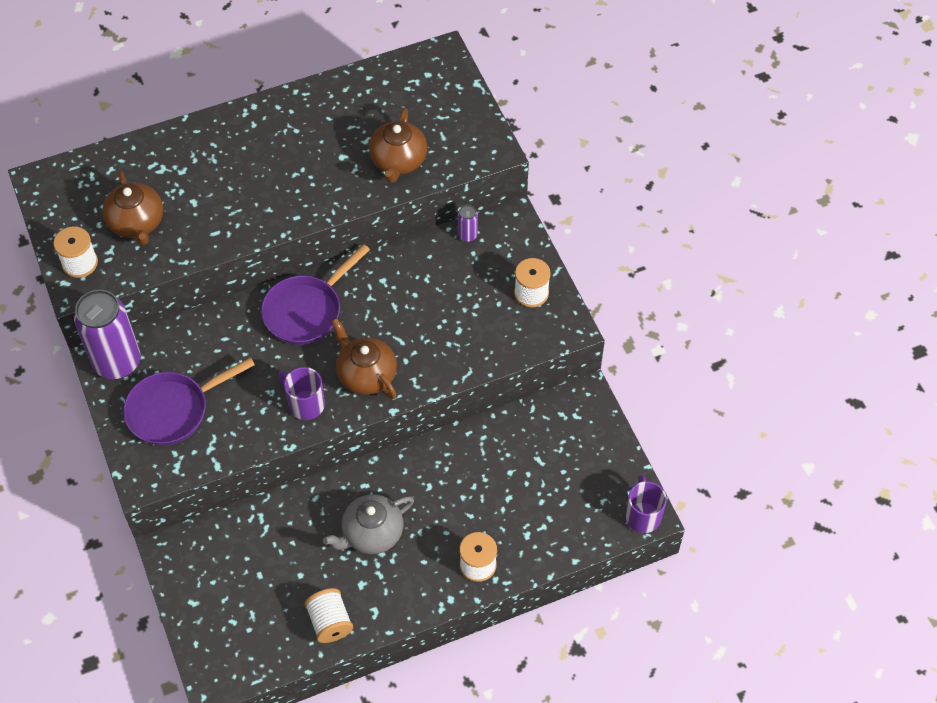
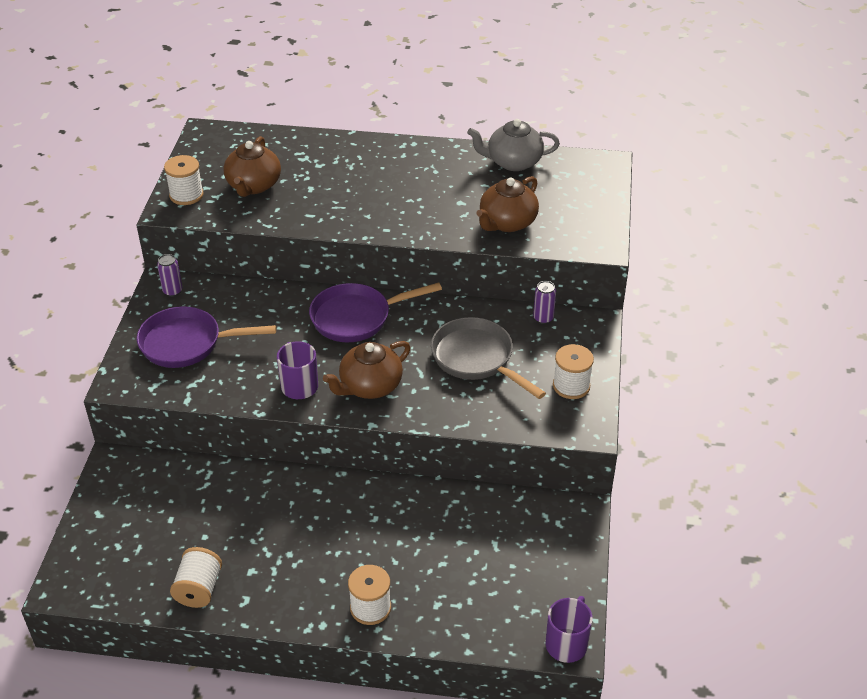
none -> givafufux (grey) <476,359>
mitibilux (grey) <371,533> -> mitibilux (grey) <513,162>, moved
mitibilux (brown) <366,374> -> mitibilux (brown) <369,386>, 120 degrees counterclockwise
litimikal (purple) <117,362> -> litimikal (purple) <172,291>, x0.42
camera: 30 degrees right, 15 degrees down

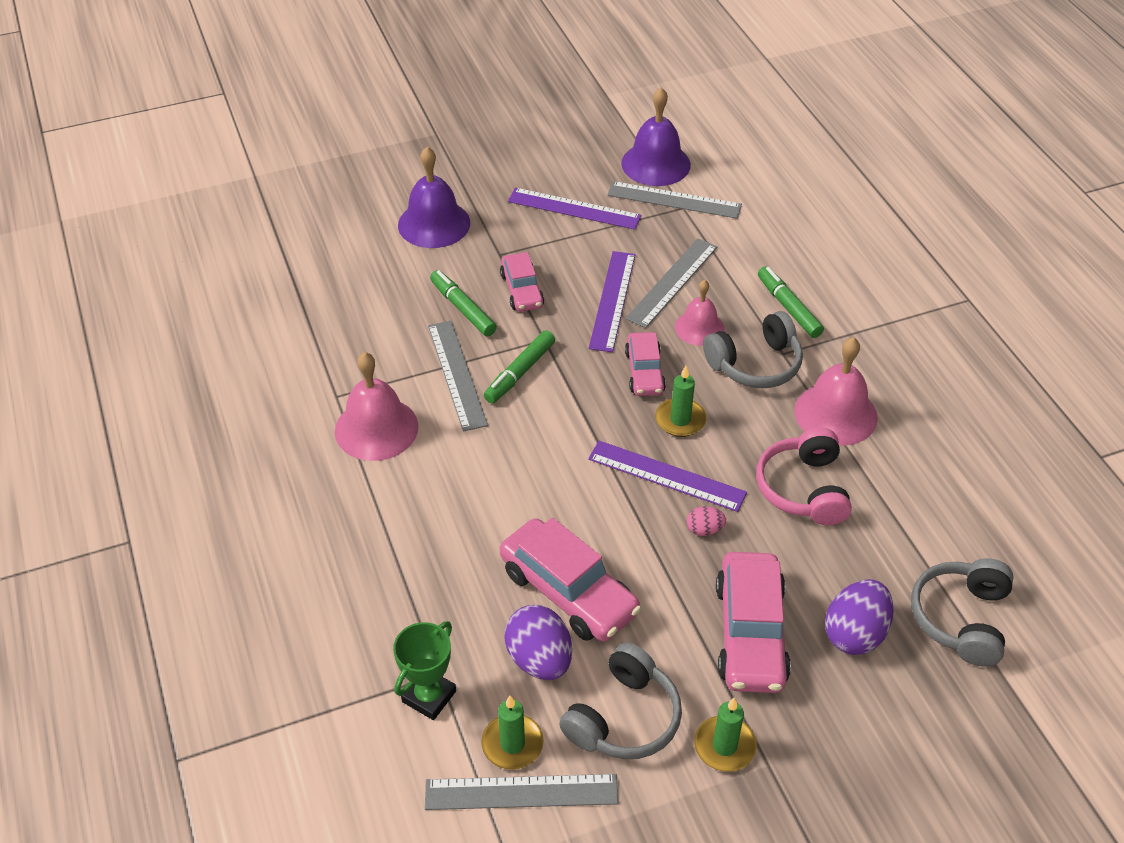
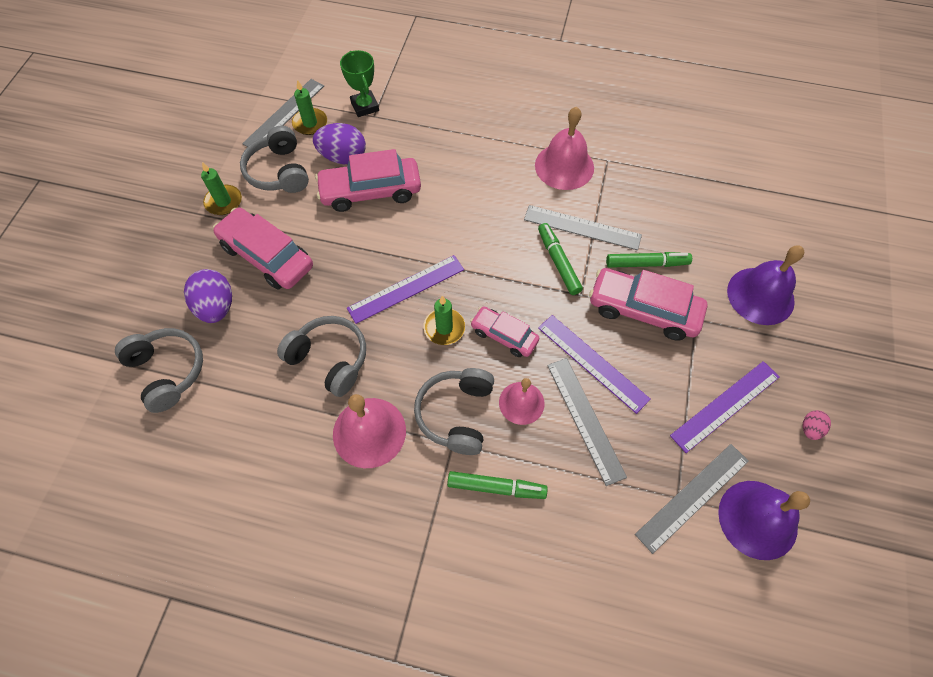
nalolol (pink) <704,529> -> nalolol (pink) <810,429>, moved
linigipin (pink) <804,488> -> linigipin (grey) <329,359>
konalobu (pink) <522,290> -> konalobu (pink) <643,310>, x1.66
camera: 125 degrees right, 15 degrees up

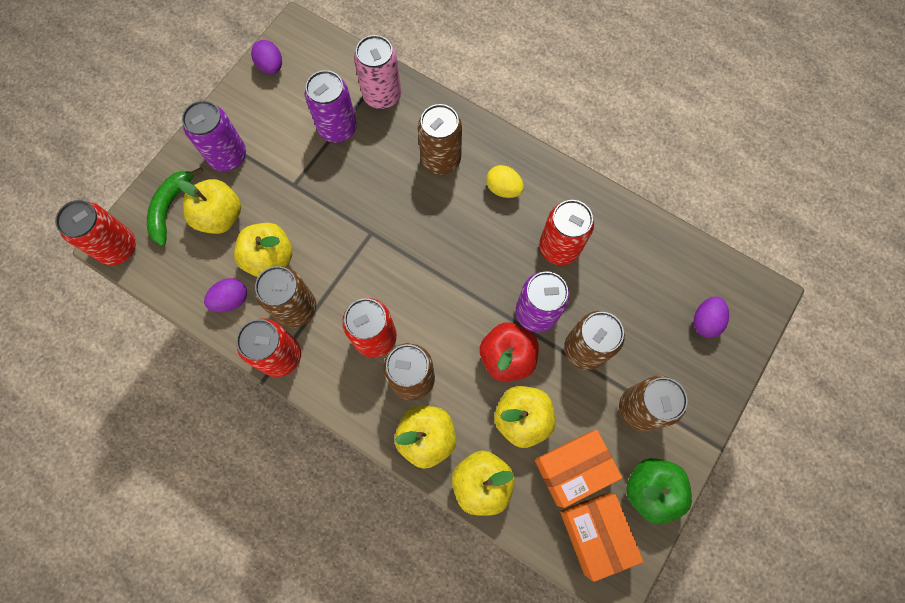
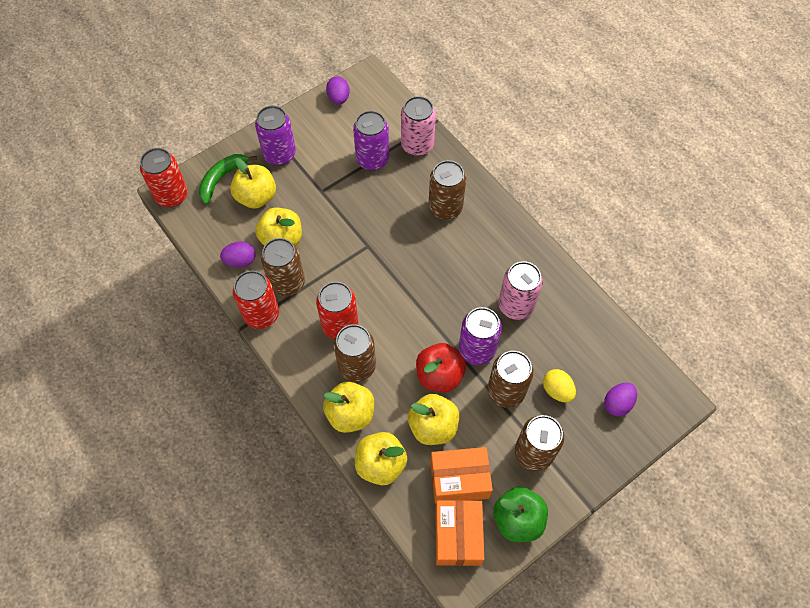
nalolol (yellow) <503,189> -> nalolol (yellow) <557,390>, moved
litimikal (red) <559,247> -> litimikal (pink) <516,305>
camera: 20 degrees right, 10 degrees down

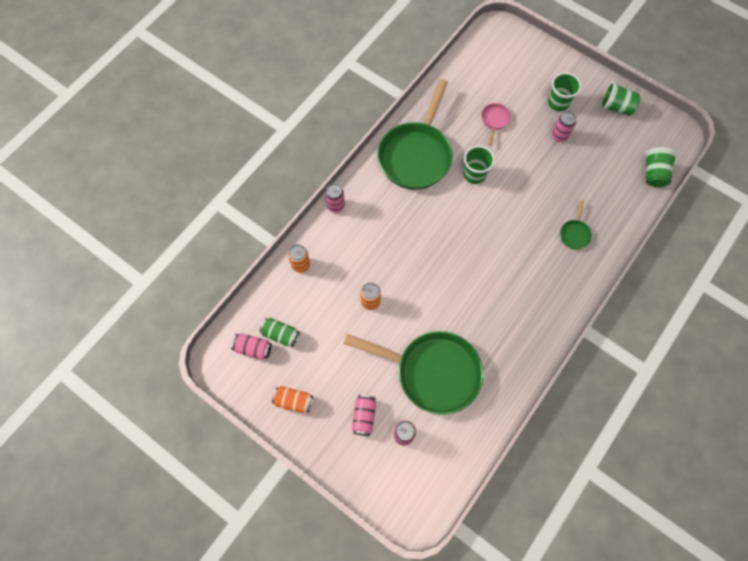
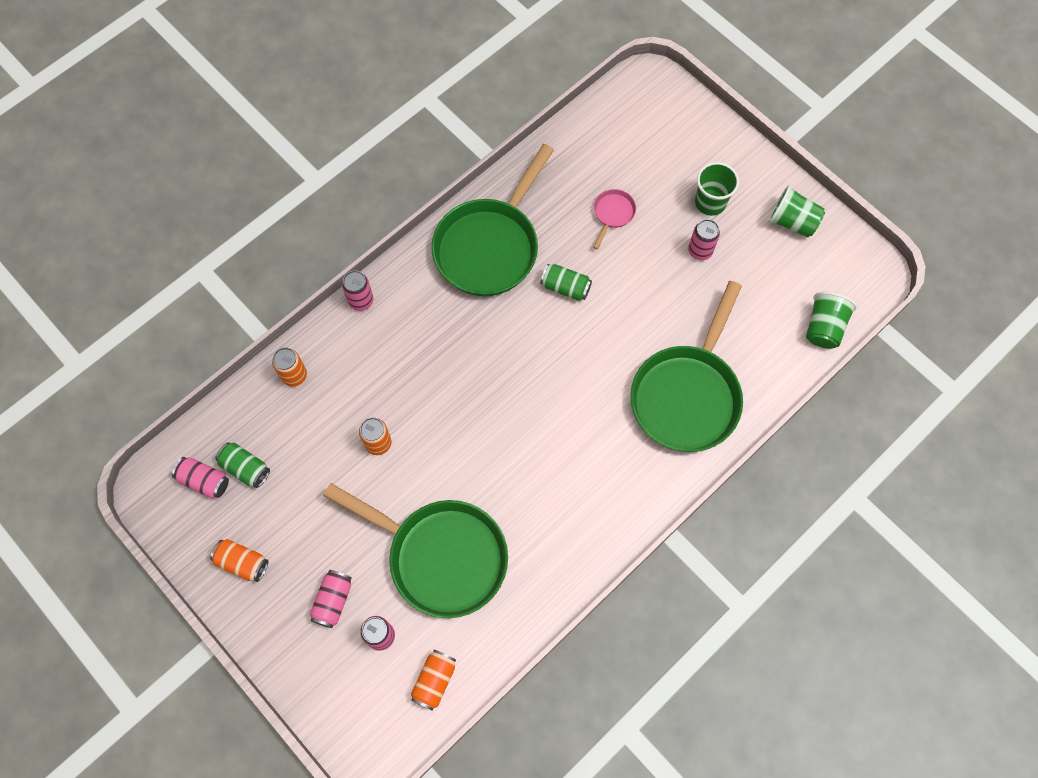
none -> litimikal (orange) <434,681>
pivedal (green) <474,174> -> litimikal (green) <565,287>
givafufux (green) <574,234> -> givafufux (green) <687,395>, x2.45
camera: 10 degrees right, 0 degrees up

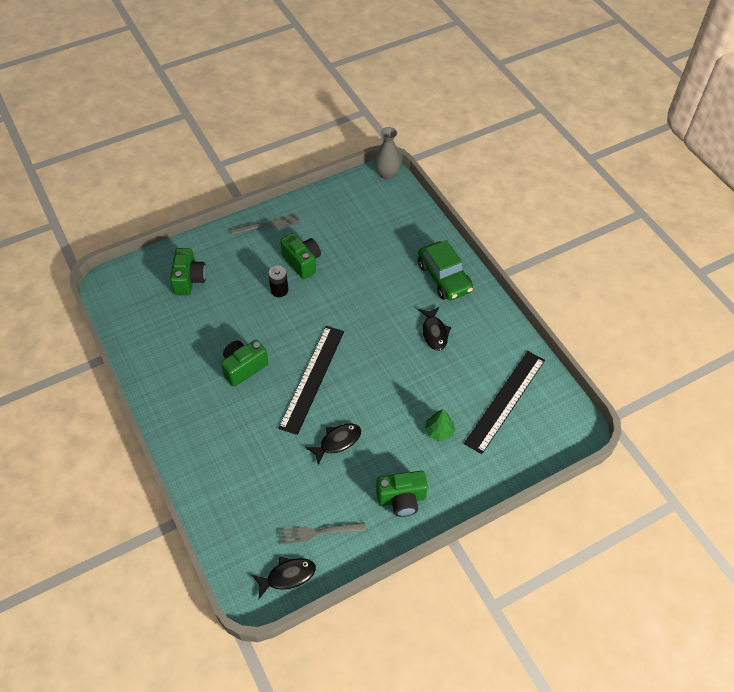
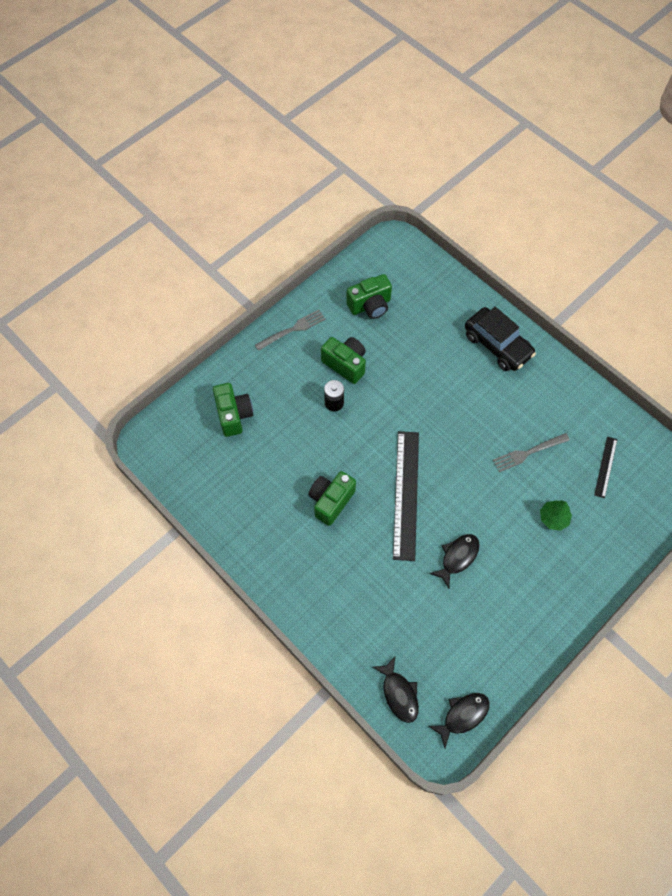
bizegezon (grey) <387,174> -> none
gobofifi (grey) <317,532> -> gobofifi (grey) <528,453>, moved
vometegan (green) <401,499> -> vometegan (green) <370,305>, moved
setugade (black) <434,333> -> setugade (black) <399,693>, moved
konalobu (green) <444,278> -> konalobu (black) <497,345>
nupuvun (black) <505,401> -> nupuvun (black) <605,467>, x0.50
camera: 15 degrees left, 10 degrees up

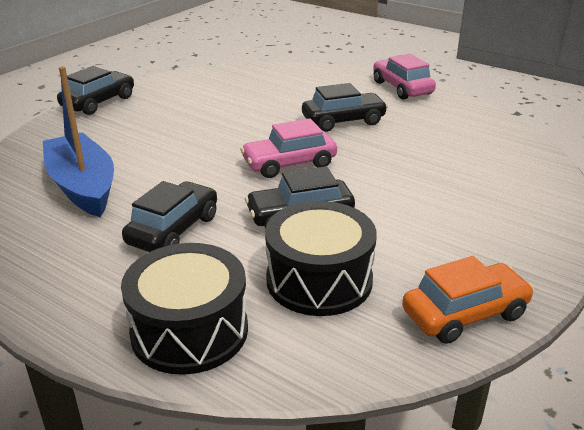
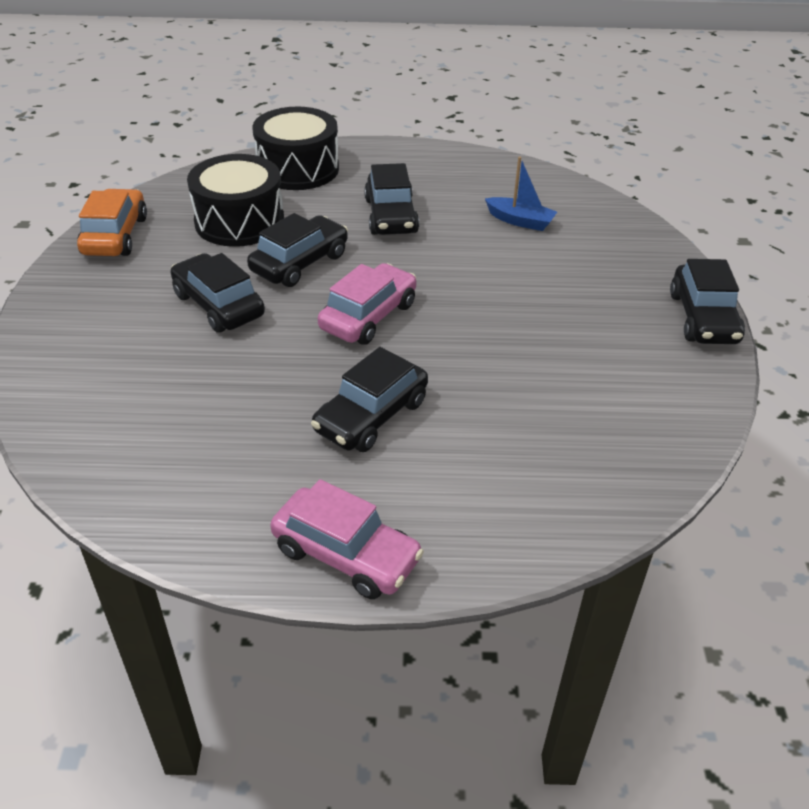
none -> konalobu (black) <219,305>
konalobu (orange) <465,314> -> konalobu (orange) <115,236>, 150 degrees clockwise
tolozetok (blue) <83,186> -> tolozetok (blue) <520,221>, x0.51
camera: 145 degrees right, 10 degrees up

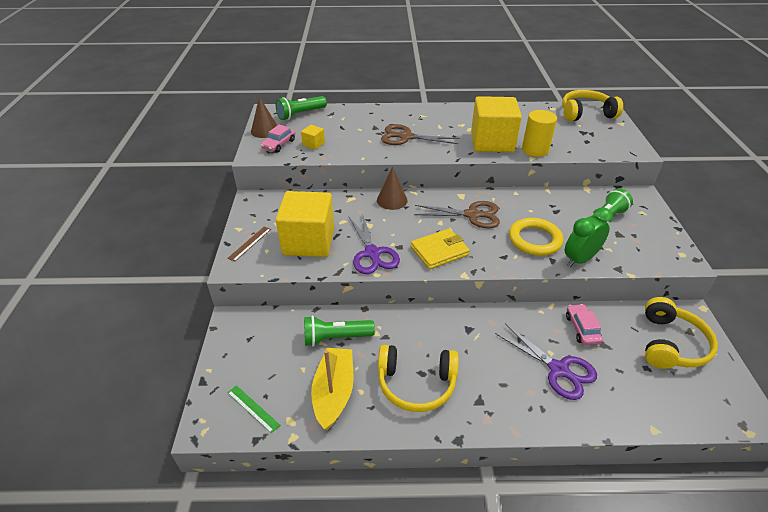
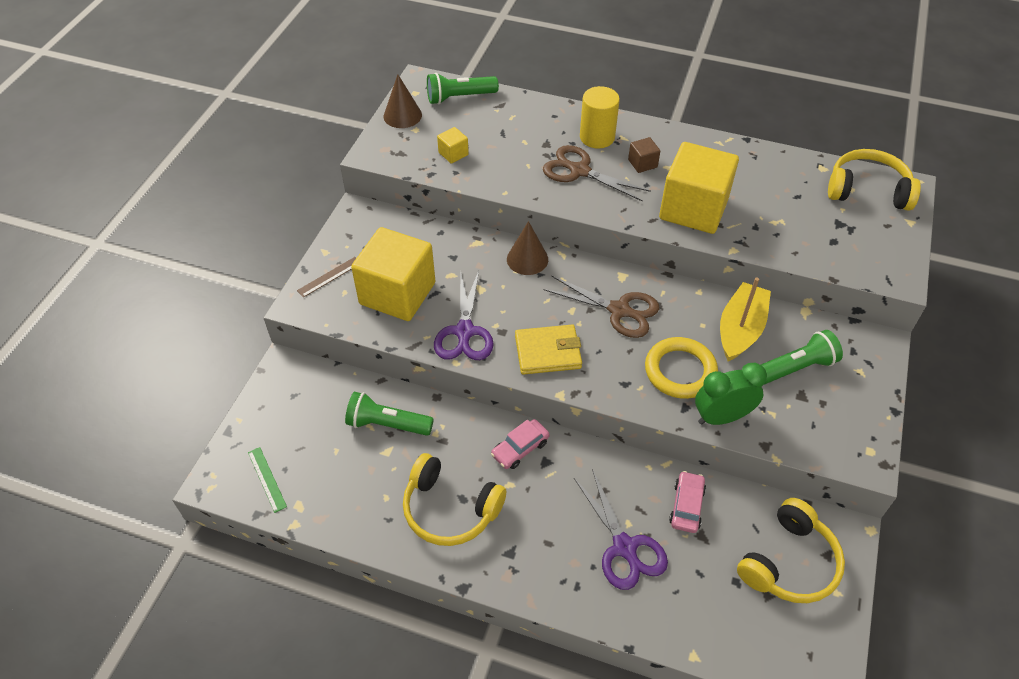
none -> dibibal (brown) <642,163>
konalobu (pink) <279,144> -> konalobu (pink) <520,448>, moved
tolozetok (yellow) <334,392> -> tolozetok (yellow) <740,329>, moved
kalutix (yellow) <535,150> -> kalutix (yellow) <597,137>, moved
camera: 20 degrees right, 10 degrees up

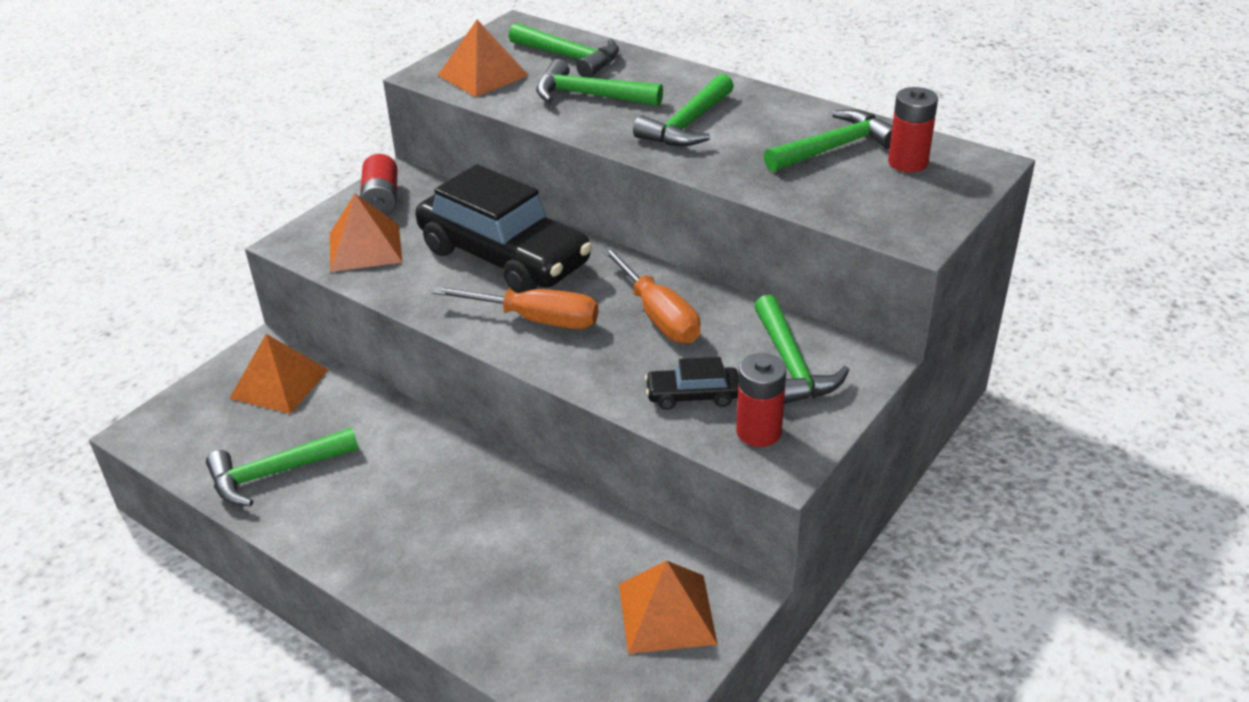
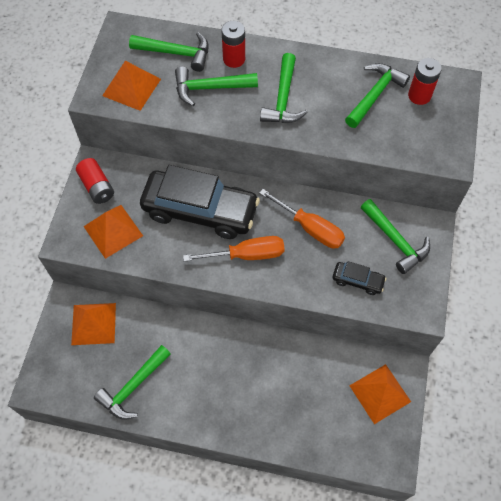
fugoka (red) <758,432> -> fugoka (red) <234,59>, moved
konalobu (black) <692,395> -> konalobu (black) <357,281>, 135 degrees counterclockwise
camera: 25 degrees left, 25 degrees up

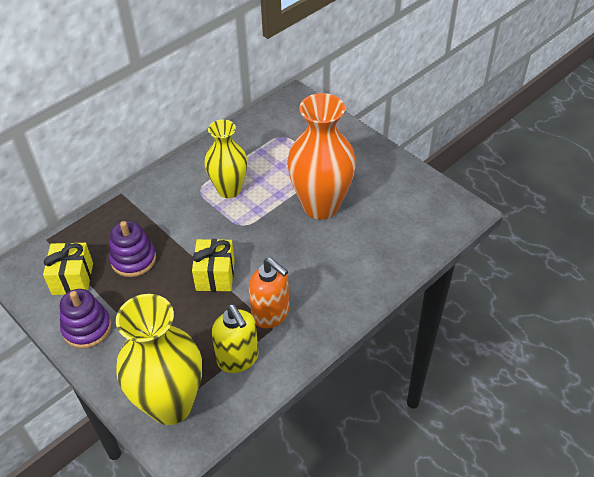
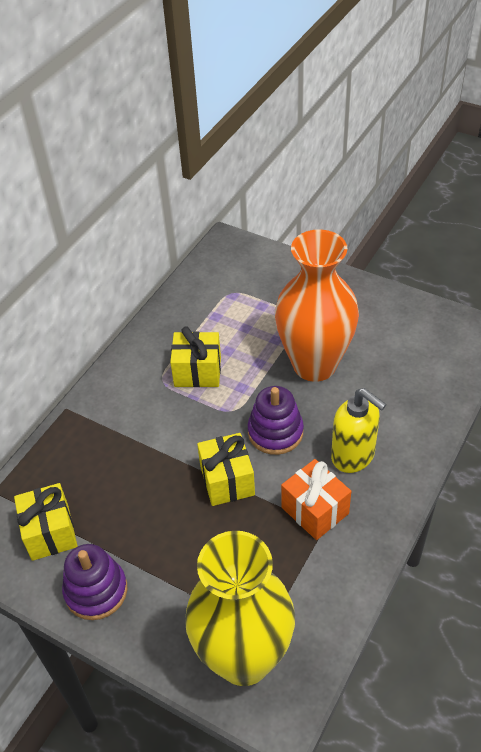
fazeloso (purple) <133,259> -> fazeloso (purple) <275,432>, moved
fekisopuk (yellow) <238,359> -> fekisopuk (yellow) <353,456>, moved
bizegezon (yellow) <229,190> -> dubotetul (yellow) <197,371>
fekisopuk (orange) <271,314> -> dubotetul (orange) <315,510>
camera: 15 degrees left, 0 degrees up

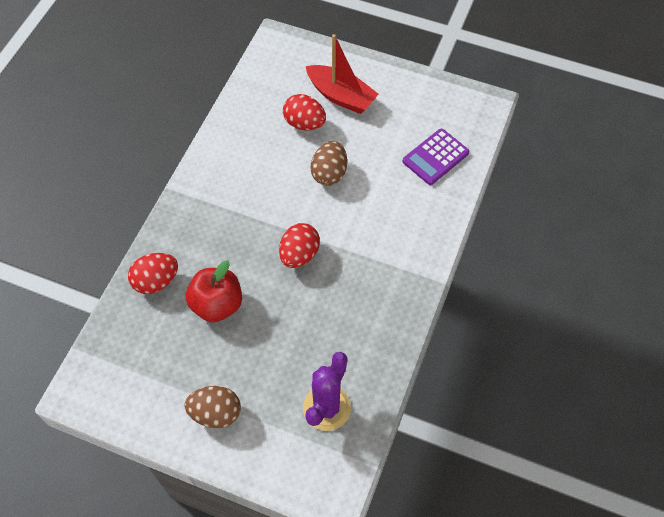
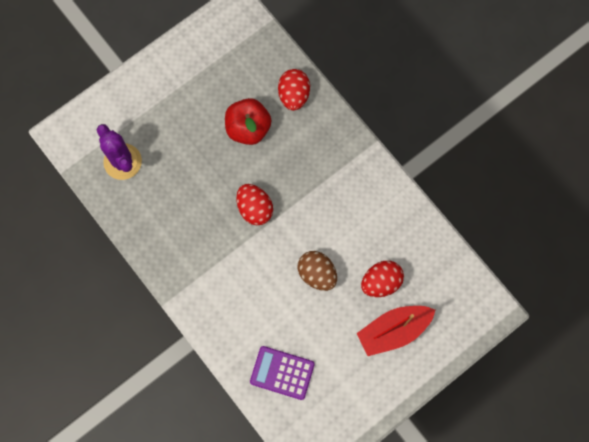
nalolol (brown) <216,413> -> none
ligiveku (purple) <435,157> -> ligiveku (purple) <282,372>, 60 degrees counterclockwise
camera: 120 degrees right, 15 degrees up

